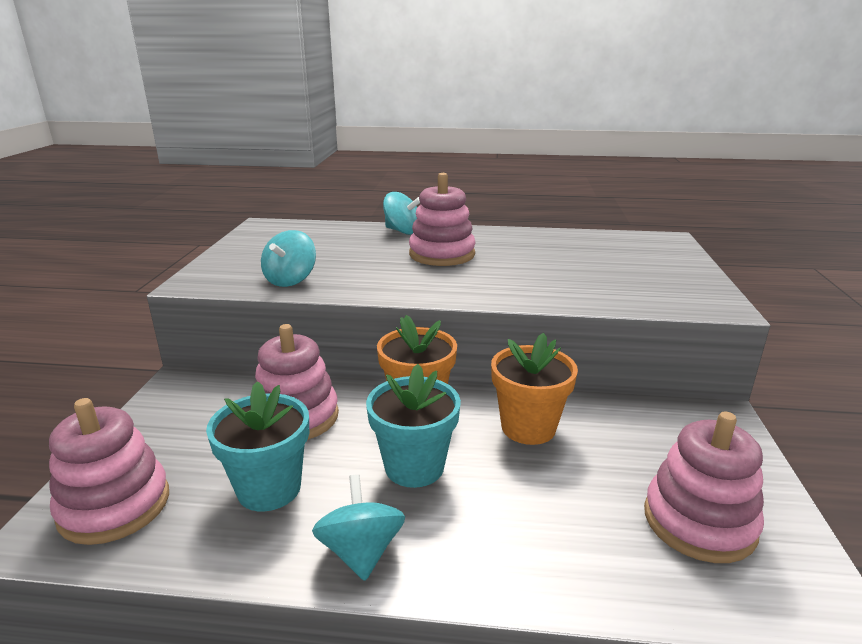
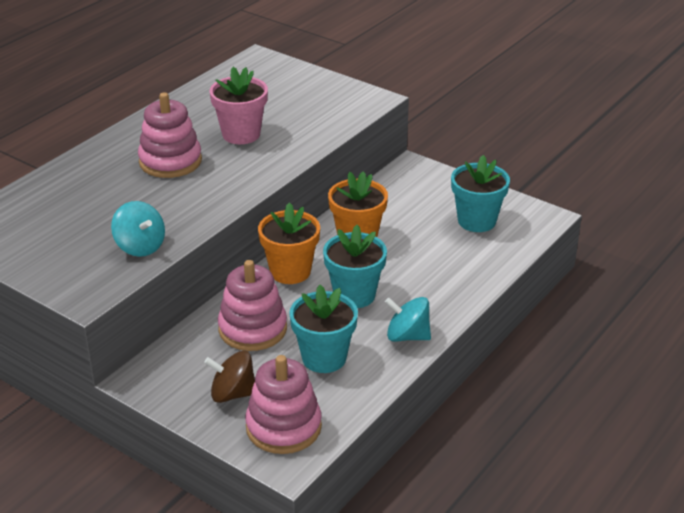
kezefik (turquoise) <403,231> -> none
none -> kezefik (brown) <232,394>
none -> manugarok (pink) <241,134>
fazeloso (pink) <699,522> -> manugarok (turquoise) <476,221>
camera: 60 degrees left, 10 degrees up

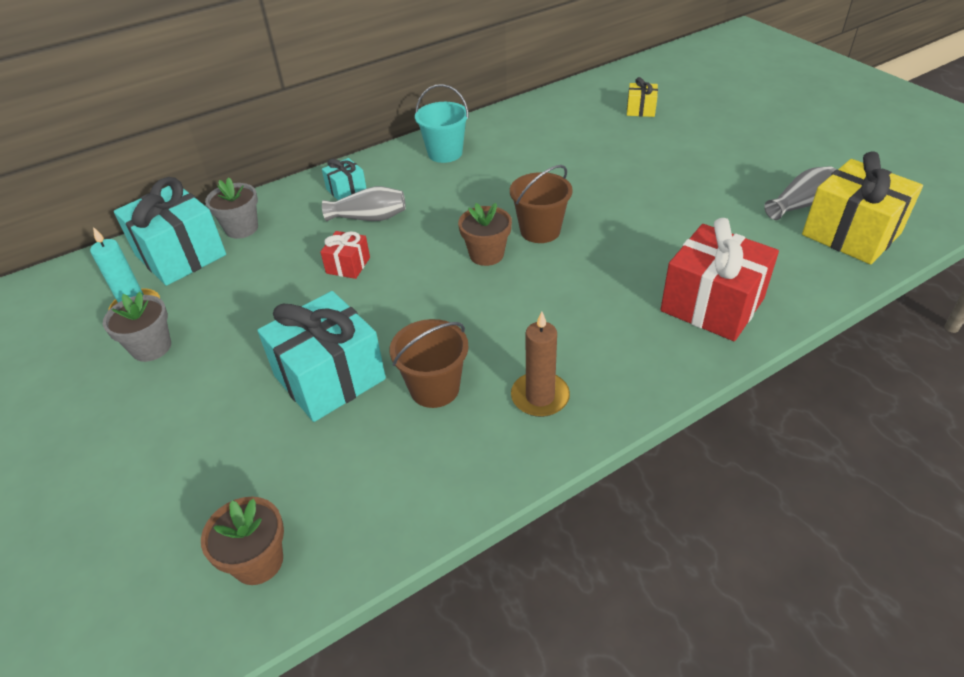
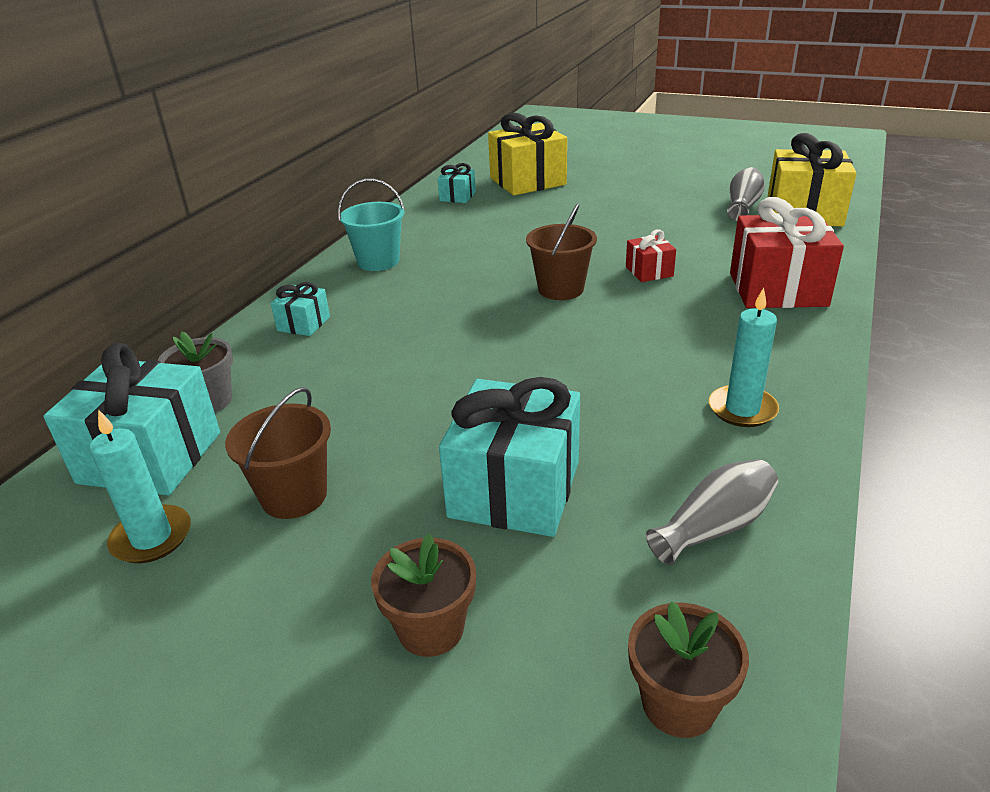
manugarok (grey) <151,347> -> none
none -> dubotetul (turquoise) <457,196>
dubotetul (red) <348,265> -> dubotetul (red) <649,271>, moved
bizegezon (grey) <369,218> -> bizegezon (grey) <714,527>, moved
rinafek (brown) <434,388> -> rinafek (brown) <294,496>, moved
manugarok (brown) <486,254> -> manugarok (brown) <431,629>, moved
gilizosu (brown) <540,397> -> gilizosu (turquoise) <742,409>
dubotetul (yellow) <640,110> -> dubotetul (yellow) <527,181>, x2.05
camera: 35 degrees left, 10 degrees down

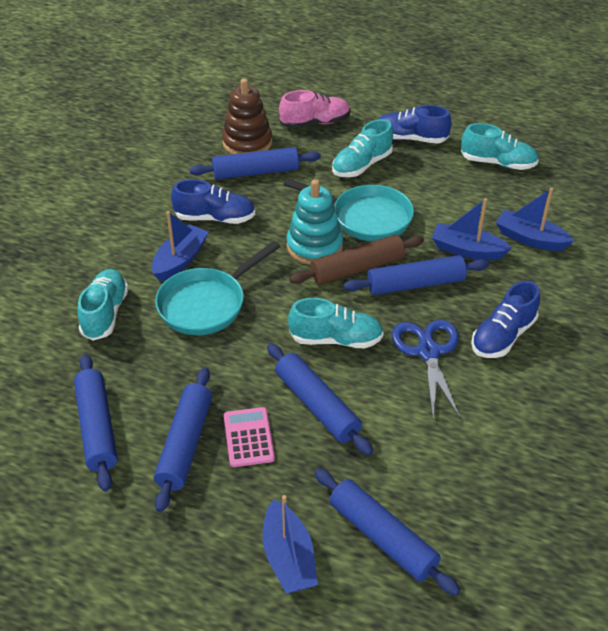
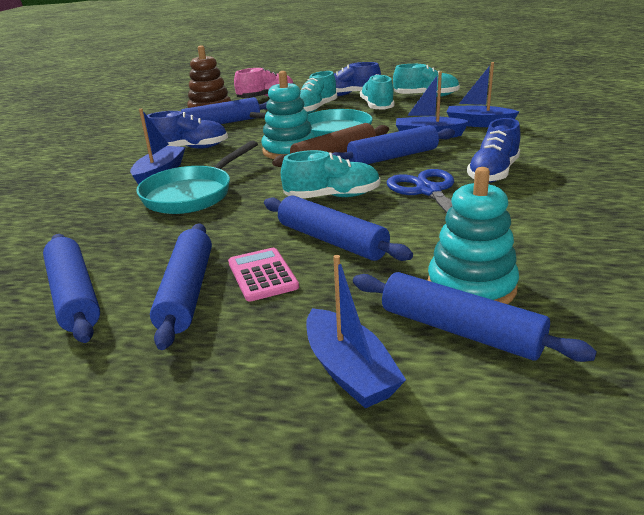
none -> fazeloso (turquoise) <471,287>
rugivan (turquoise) <105,313> -> rugivan (turquoise) <377,107>, moved
camera: 10 degrees left, 15 degrees down

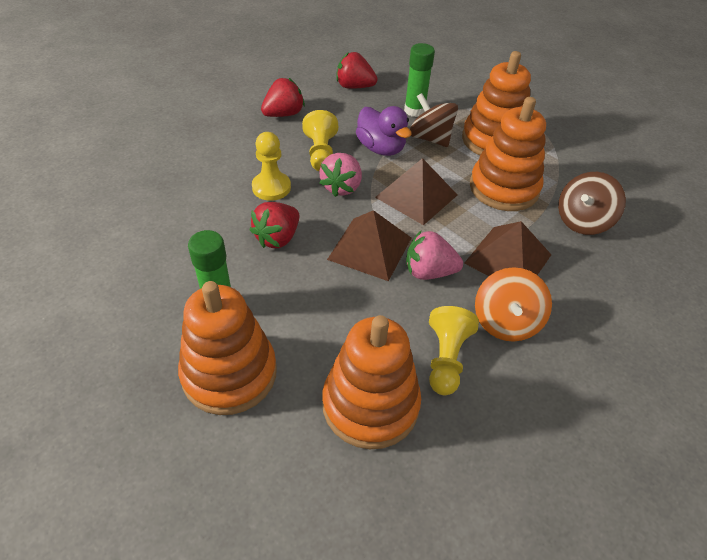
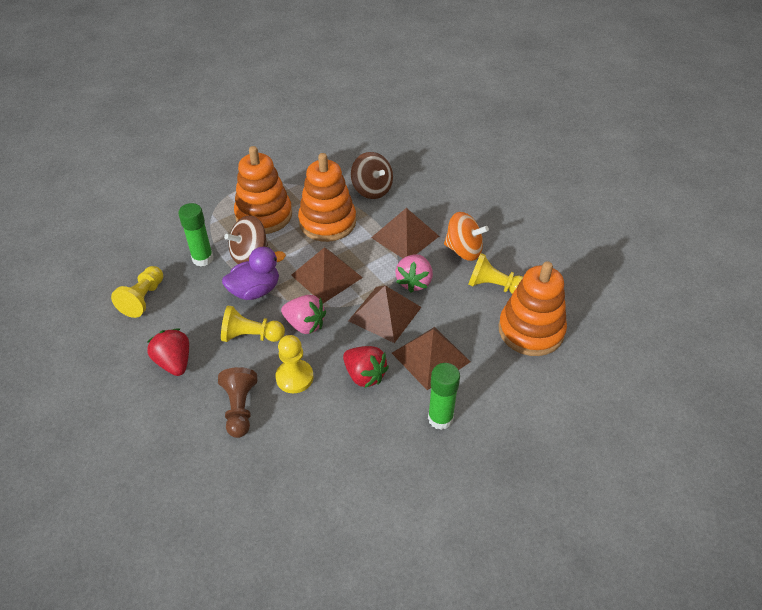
fazeloso (orange) <229,374> -> none
none -> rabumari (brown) <240,408>
none -> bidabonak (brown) <431,357>
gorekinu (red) <354,86> -> rabumari (yellow) <143,299>
camera: 80 degrees left, 0 degrees up

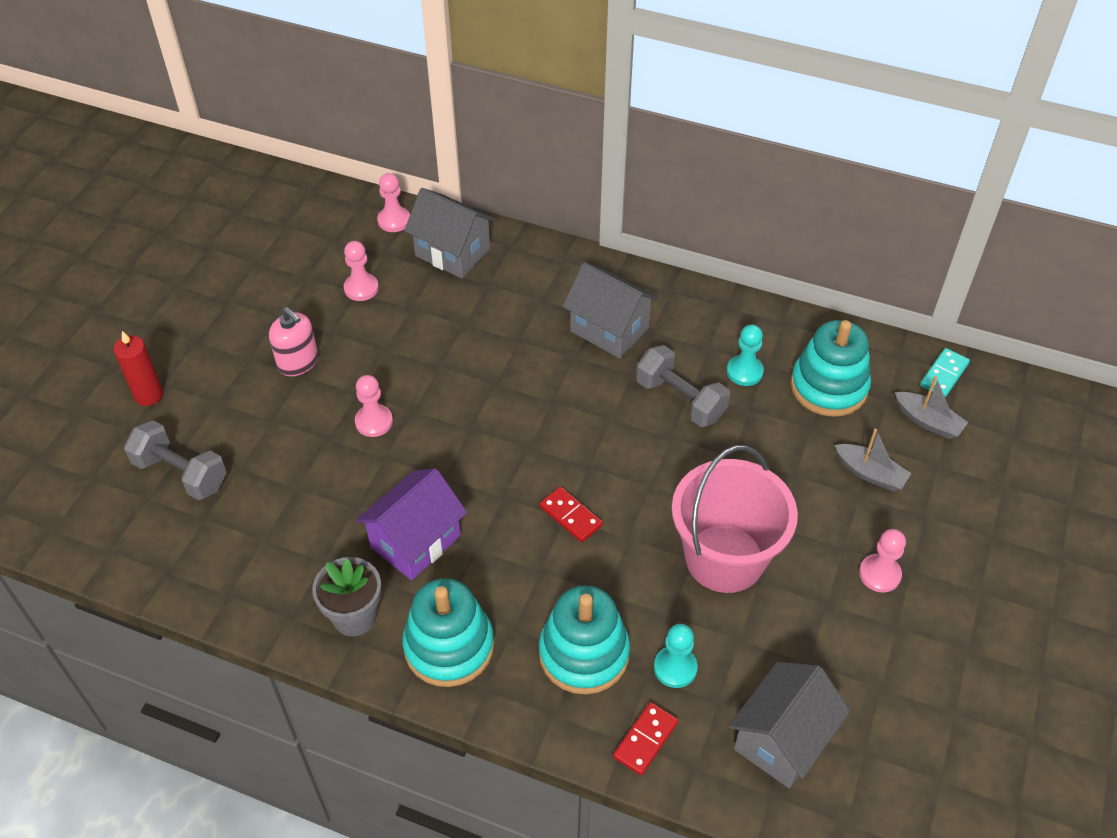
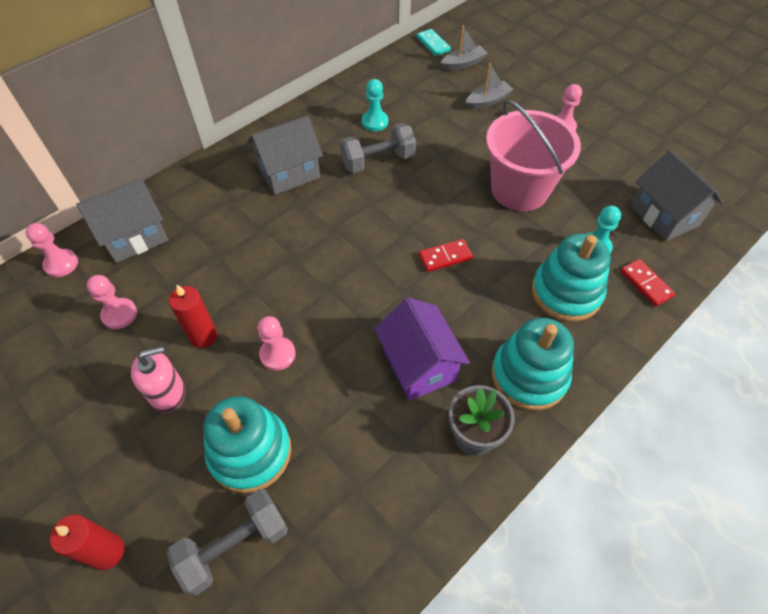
none -> gilizosu (red) <204,336>
fazeloso (turquoise) <828,387> -> fazeloso (turquoise) <250,452>, moved
camera: 65 degrees left, 5 degrees up

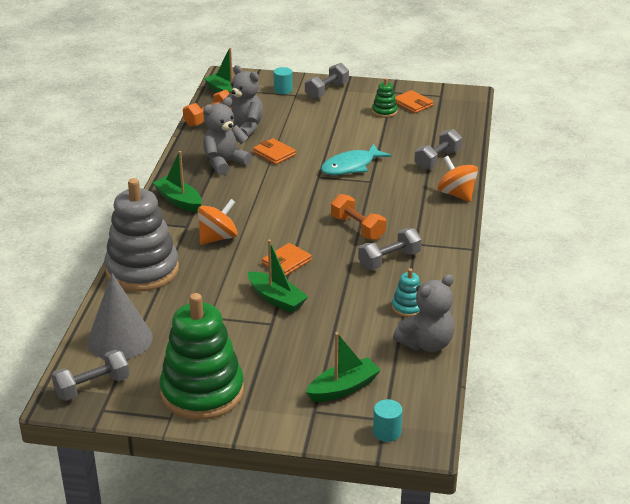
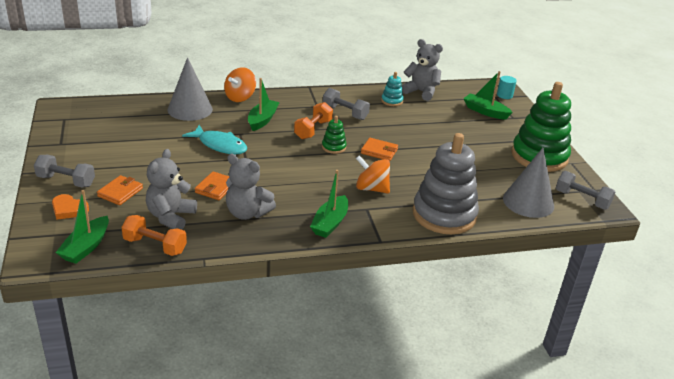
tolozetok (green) <276,299> -> tolozetok (green) <262,120>, moved
fazeloso (green) <384,111> -> fazeloso (green) <334,147>, moved
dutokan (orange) <413,104> -> dutokan (orange) <120,192>, moved
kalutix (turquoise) <283,90> -> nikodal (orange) <69,209>
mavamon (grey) <437,160> -> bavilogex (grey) <190,109>
camera: 115 degrees left, 0 degrees up

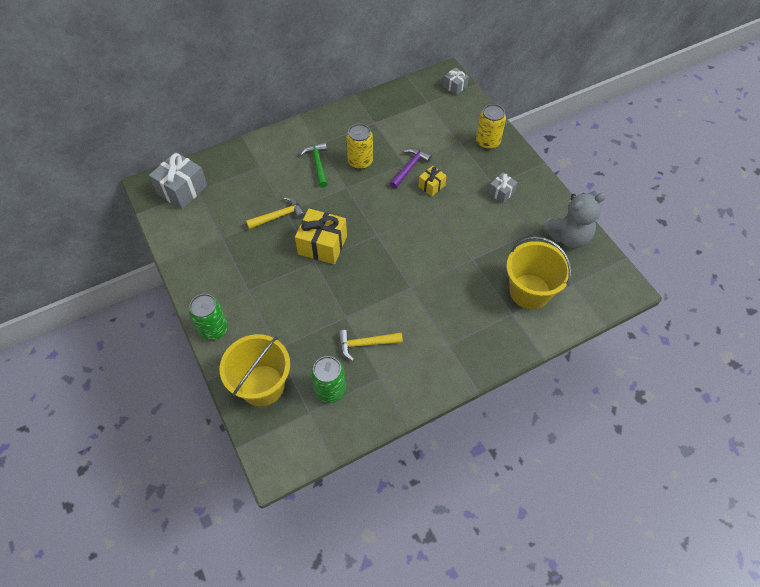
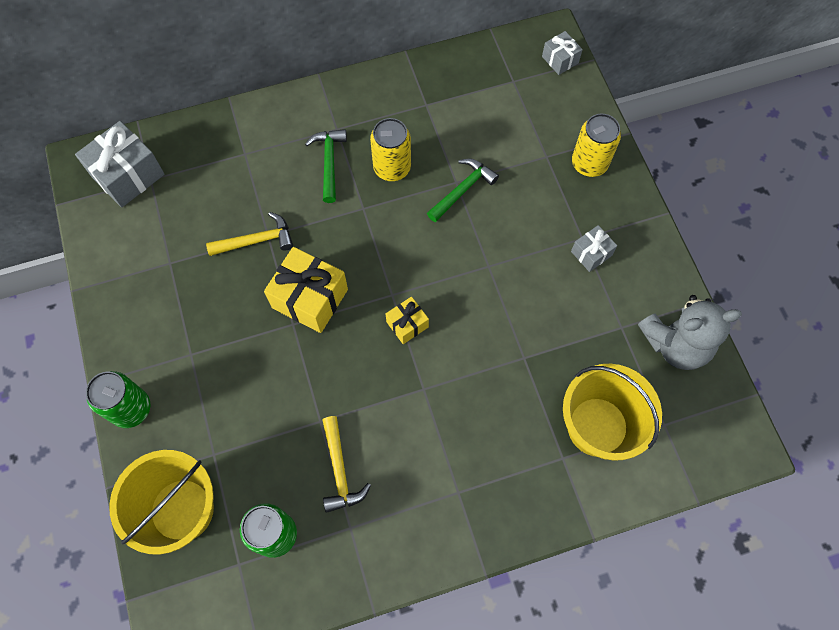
dubotetul (yellow) <431,186> -> dubotetul (yellow) <407,324>, moved
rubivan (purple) <409,168> -> rubivan (green) <462,190>
rubivan (yellow) <365,344> -> rubivan (yellow) <340,470>, 105 degrees counterclockwise
camera: 10 degrees right, 10 degrees up

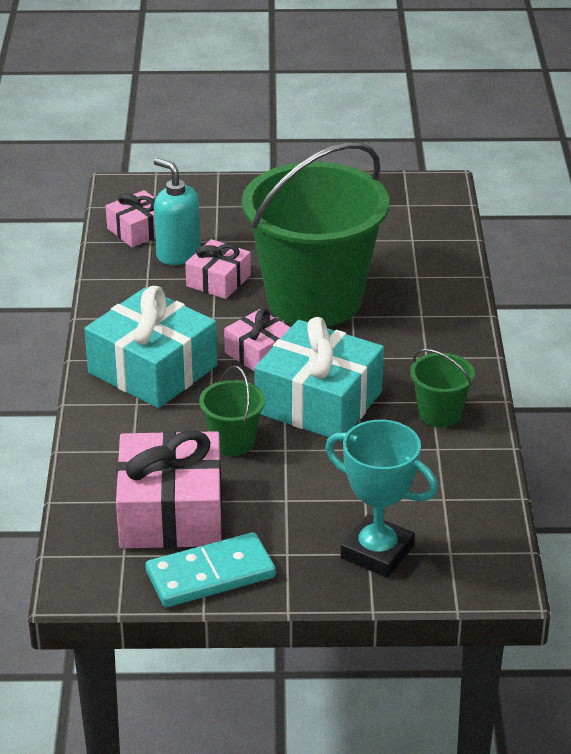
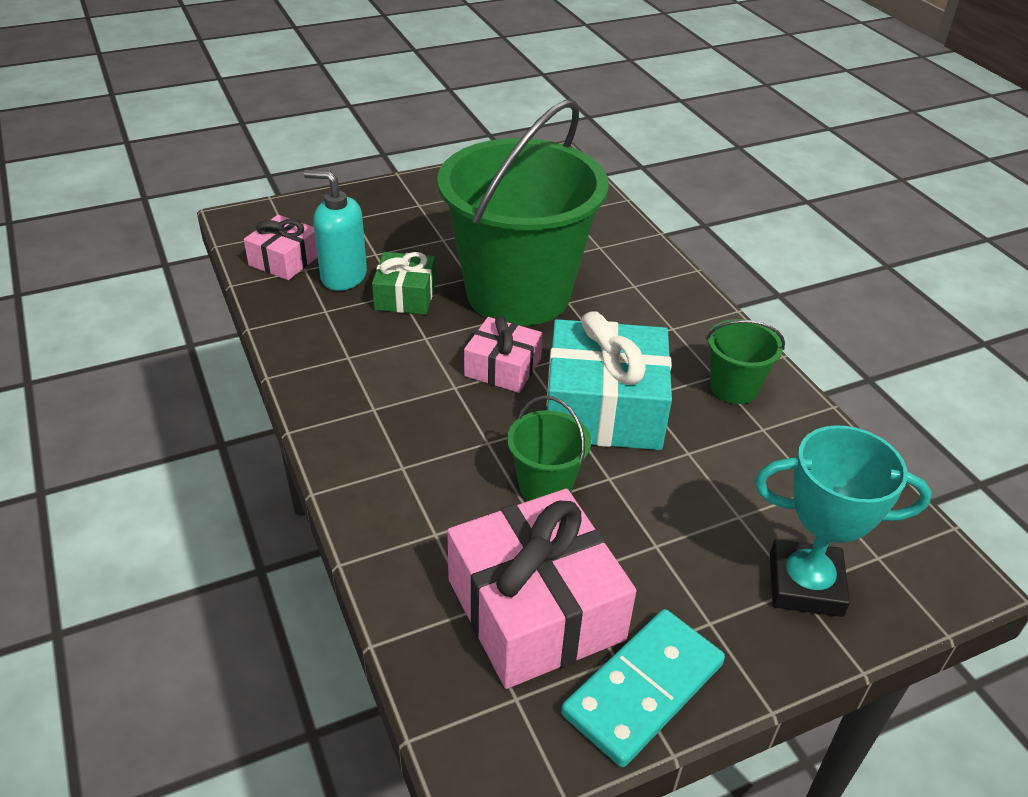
dubotetul (turquoise) <153,369> -> none
dubotetul (pink) <218,280> -> dubotetul (green) <405,296>
camera: 25 degrees left, 5 degrees up

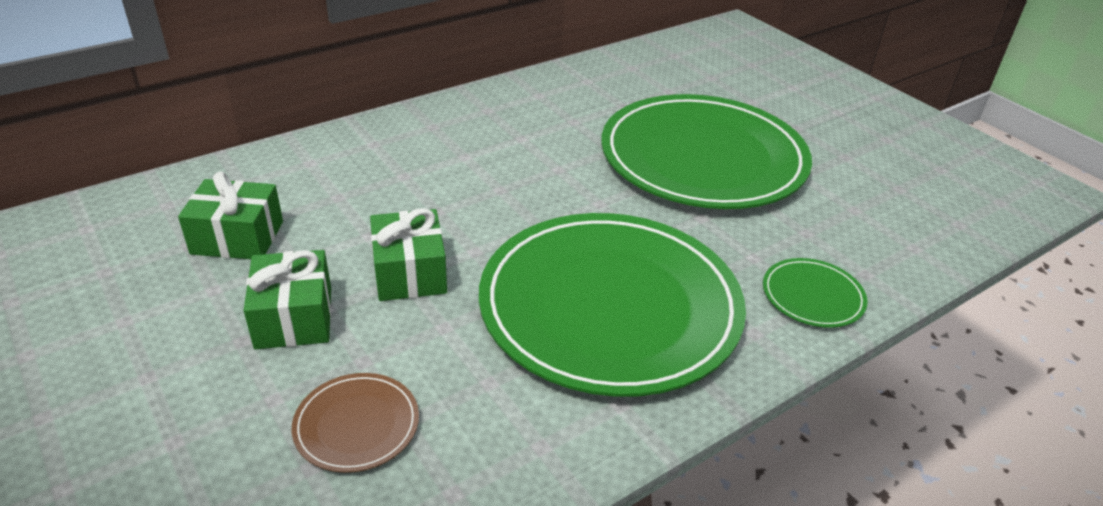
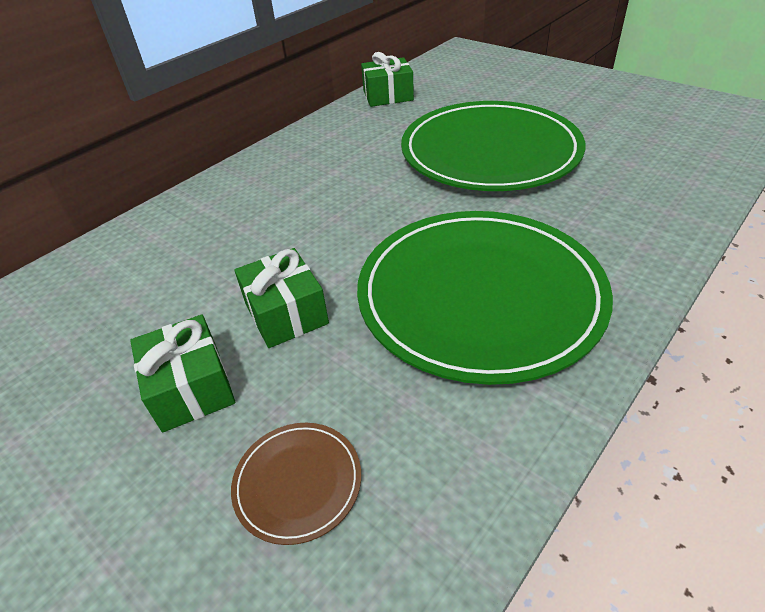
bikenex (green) <812,296> -> none
dubotetul (green) <237,238> -> dubotetul (green) <388,96>, moved
camera: 10 degrees left, 5 degrees up

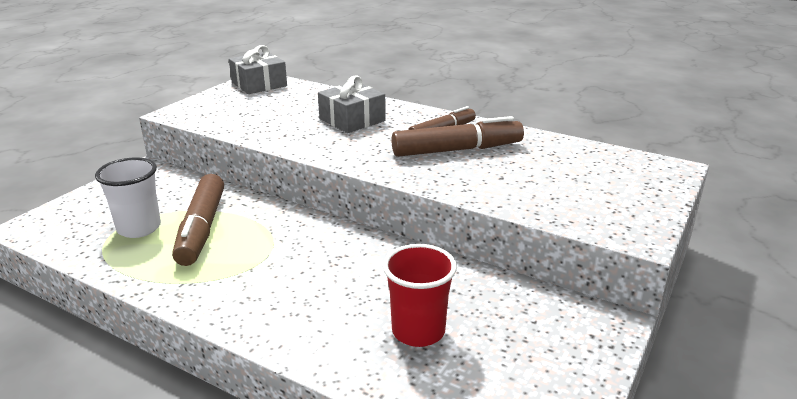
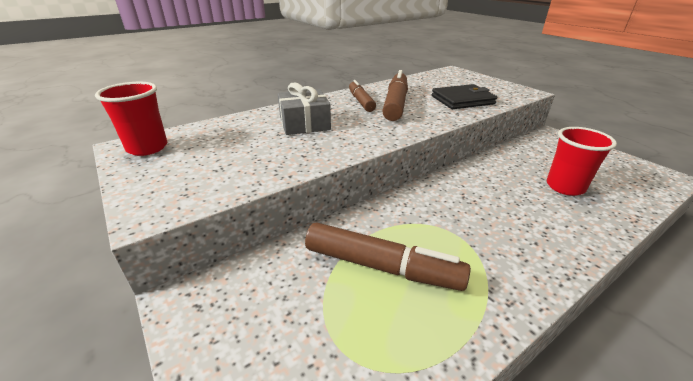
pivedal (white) <139,228> -> none
none -> dutokan (black) <462,100>
dubotetul (grey) <259,84> -> pivedal (red) <147,148>
camera: 65 degrees left, 5 degrees up

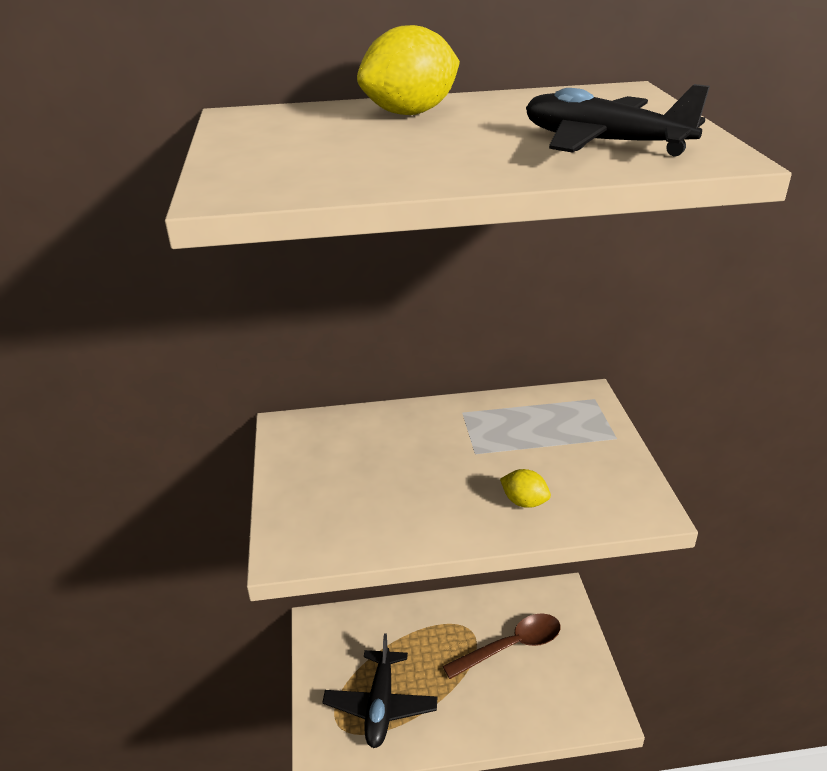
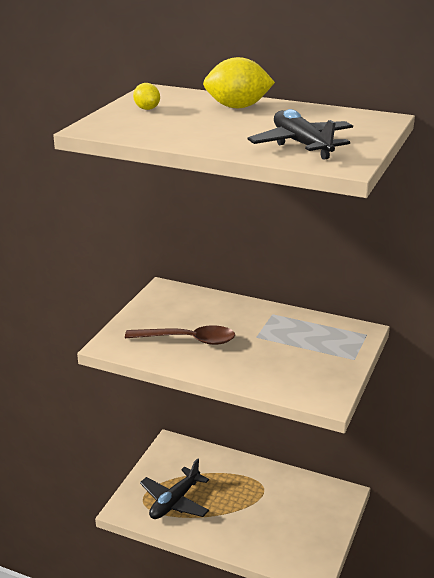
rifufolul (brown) <511,646> -> rifufolul (brown) <188,340>, moved
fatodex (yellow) <524,502> -> fatodex (yellow) <147,109>, moved
camera: 30 degrees right, 5 degrees down

